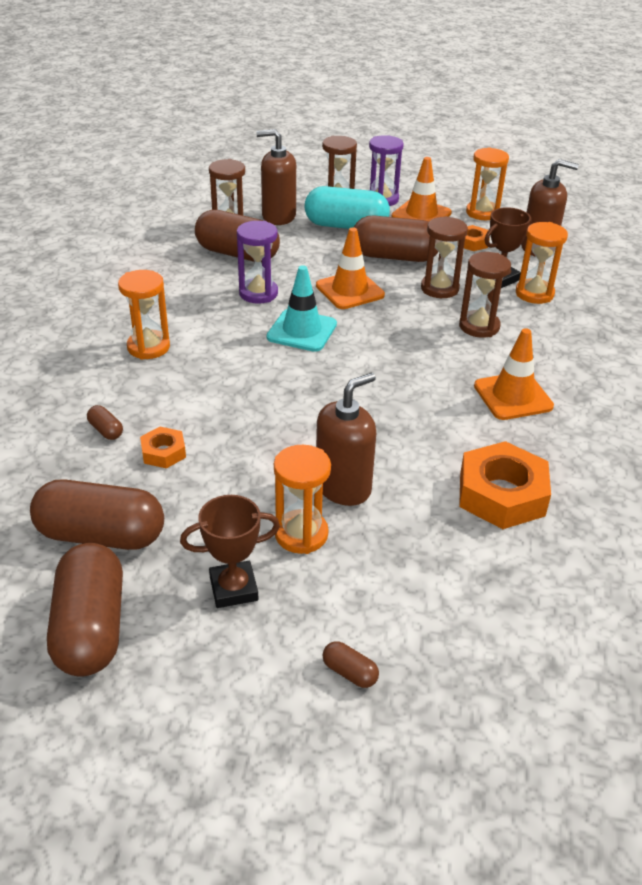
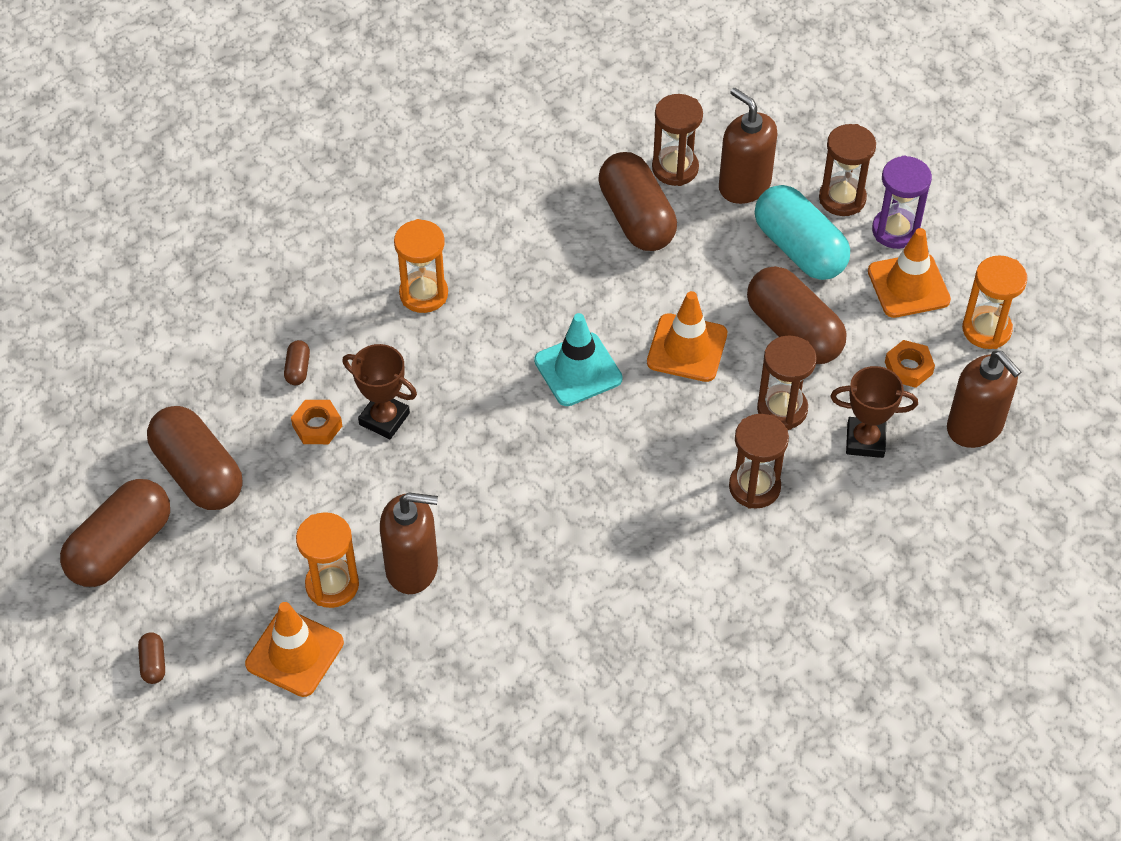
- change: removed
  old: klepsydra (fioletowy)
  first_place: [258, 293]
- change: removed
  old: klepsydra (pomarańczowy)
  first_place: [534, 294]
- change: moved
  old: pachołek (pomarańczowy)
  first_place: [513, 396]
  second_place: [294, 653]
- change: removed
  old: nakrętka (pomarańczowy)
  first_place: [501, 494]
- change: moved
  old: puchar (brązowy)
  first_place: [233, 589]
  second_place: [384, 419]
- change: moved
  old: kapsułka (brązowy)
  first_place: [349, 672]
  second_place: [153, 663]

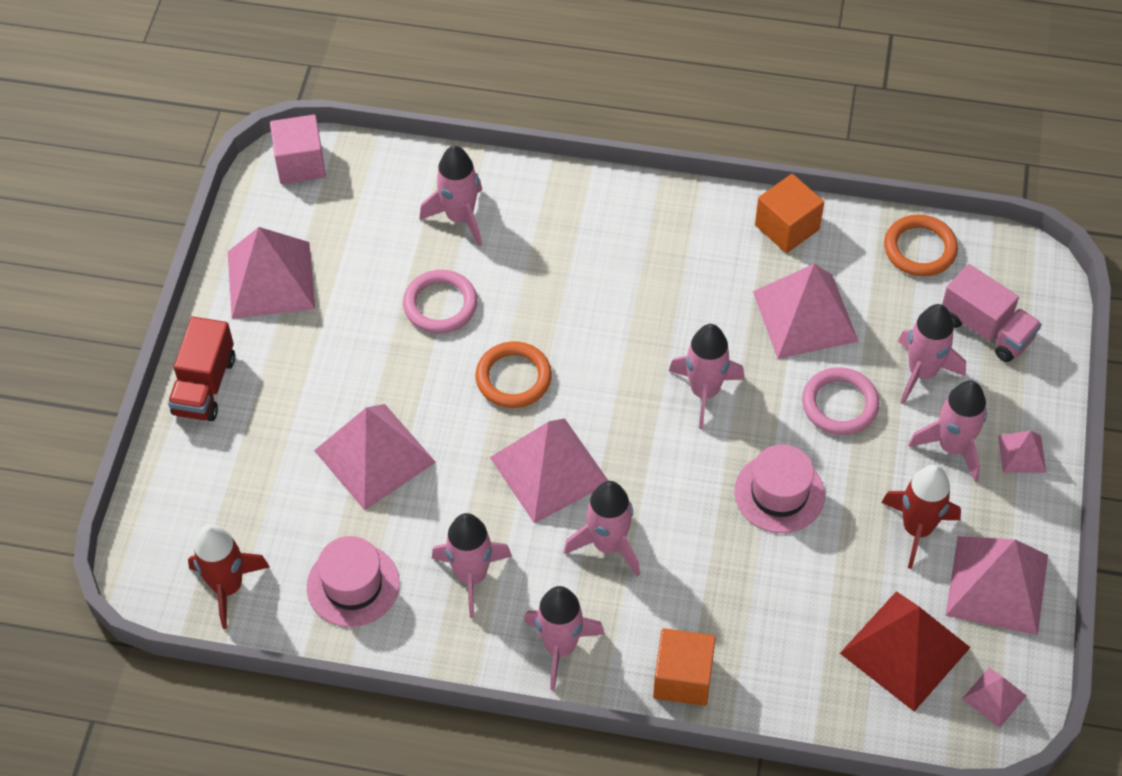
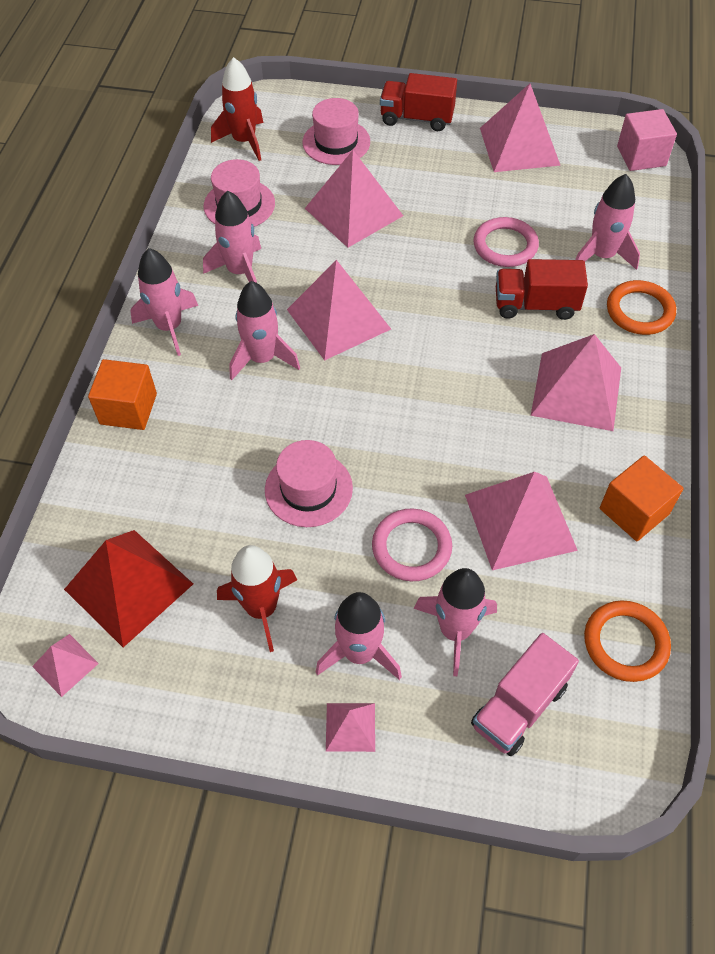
- change: removed
  old: rakieta (różowy)
  first_place: [704, 391]
- change: moved
  old: pierścień (pomarańczowy)
  first_place: [513, 378]
  second_place: [639, 311]
- change: moved
  old: piramida (różowy)
  first_place: [997, 585]
  second_place: [576, 391]
- change: added
  new: kapelusz (różowy)
  second_place: [336, 142]
- change: added
  new: ciężarówka (czerwony)
  second_place: [535, 305]

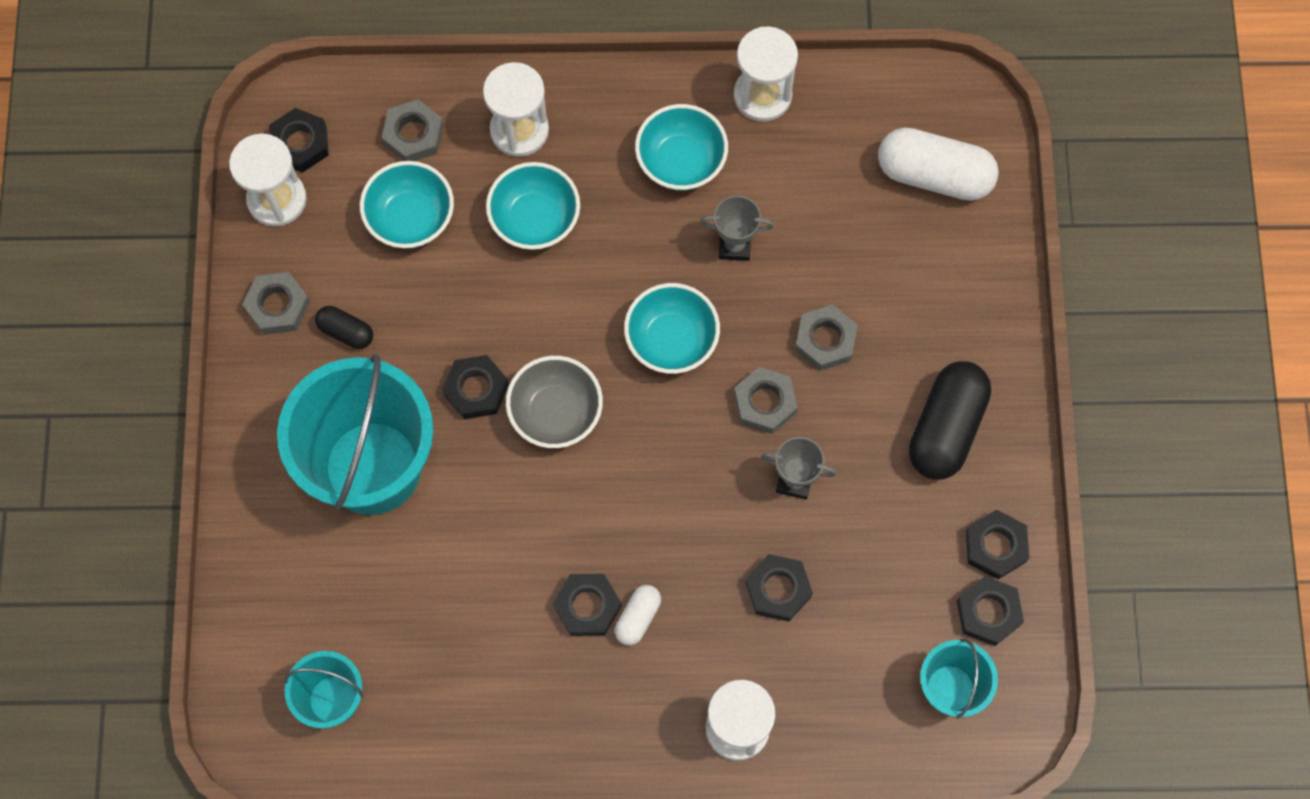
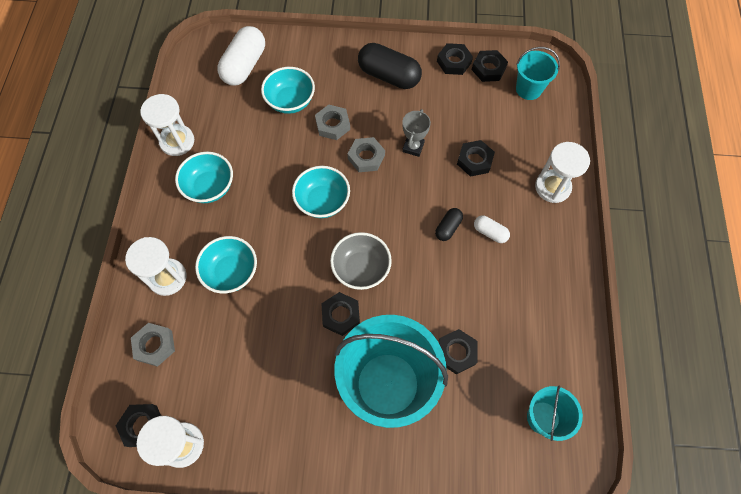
- change: moved
  old: miska (turkusowy)
  first_place: [411, 218]
  second_place: [290, 101]
- change: removed
  old: puchar (szary)
  first_place: [734, 246]
- change: removed
  old: nakrętka (szary)
  first_place: [278, 306]
- change: moved
  old: kapsułka (czarny)
  first_place: [346, 332]
  second_place: [448, 228]
- change: moved
  old: nakrętka (czarny)
  first_place: [587, 606]
  second_place: [456, 352]

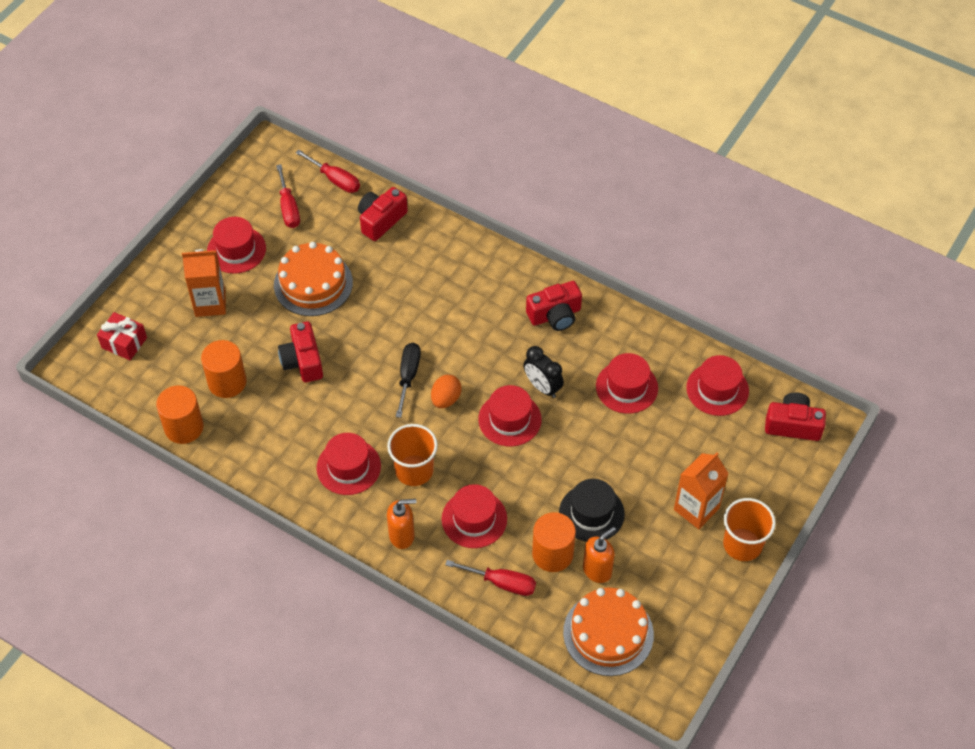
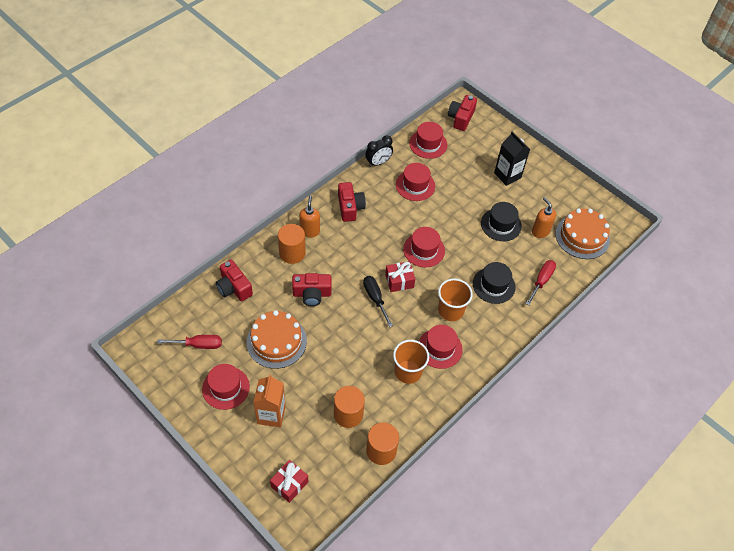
- change: removed
  old: śrubokręt (czerwony)
  first_place: [335, 180]
- change: moved
  old: aparat fotograficzny (czerwony)
  first_place: [303, 361]
  second_place: [312, 294]
- change: turned
  old: śrubokręt (czarny)
  first_place: [408, 376]
  second_place: [375, 298]
  degrees: 45
- change: moved
  old: budzik (czarny)
  first_place: [542, 387]
  second_place: [378, 163]
- change: replaced
  old: jajko (pomarańczowy)
  new: prezent (czerwony)
  first_place: [446, 399]
  second_place: [399, 281]
- change: recoloured
  old: karton mleka (pomarańczowy)
  new: karton mleka (czarny)
  first_place: [696, 509]
  second_place: [507, 175]
- change: recoloured
  old: kapelusz (czerwony)
  new: kapelusz (czarny)
  first_place: [474, 519]
  second_place: [494, 285]
- change: moved
  old: szklanka (pomarańczowy)
  first_place: [742, 544]
  second_place: [408, 372]
- change: moved
  old: dozownik mydła (pomarańczowy)
  first_place: [402, 536]
  second_place: [310, 231]
- change: moved
  old: walec (pomarańczowy)
  first_place: [552, 554]
  second_place: [292, 253]

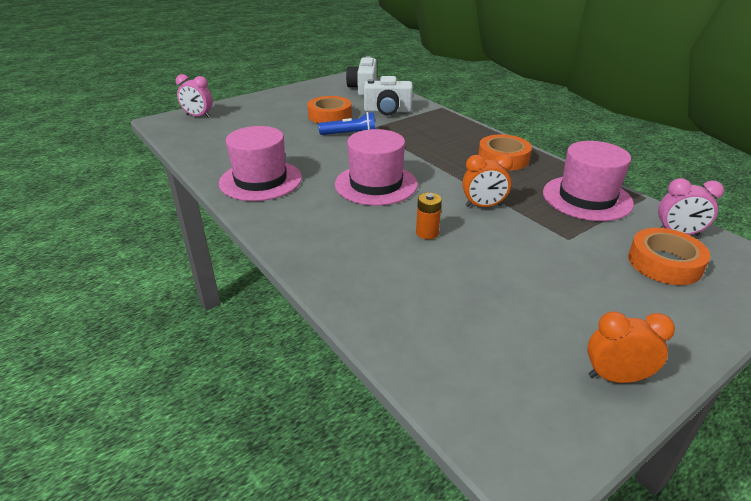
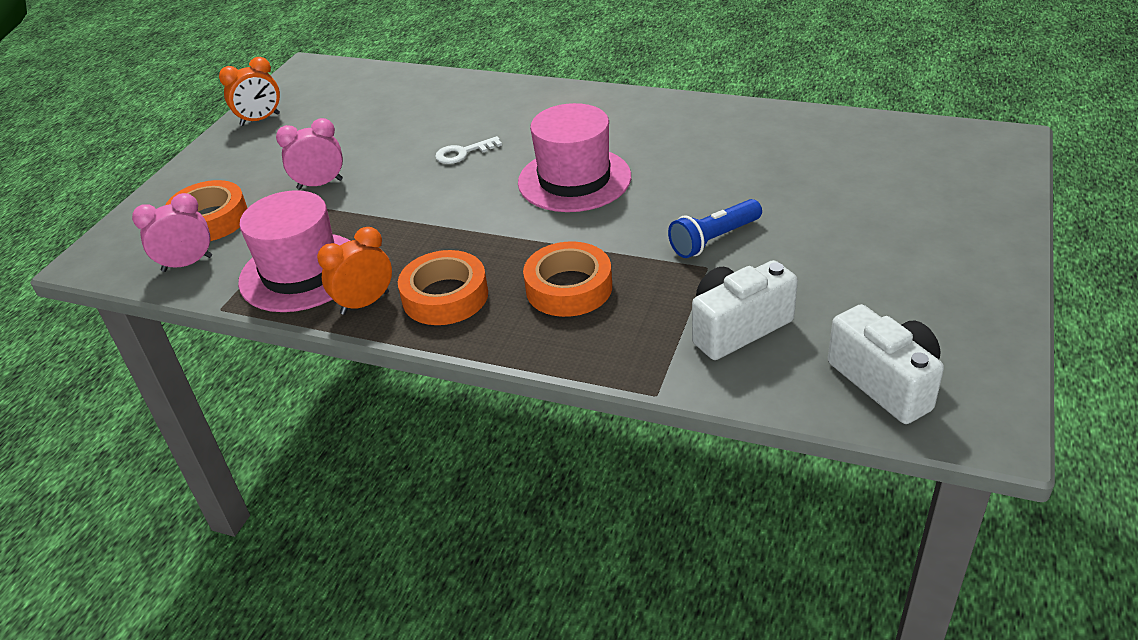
- change: moved
  old: budzik (różowy)
  first_place: [198, 116]
  second_place: [320, 184]
- change: moved
  old: taśma klejąca (pomarańczowy)
  first_place: [330, 116]
  second_place: [569, 288]
- change: removed
  old: kapelusz (różowy)
  first_place: [260, 180]
- change: moved
  old: budzik (pomarańczowy)
  first_place: [483, 206]
  second_place: [365, 303]
- change: replaced
  old: bateria (pomarańczowy)
  new: klucz (biały)
  first_place: [427, 233]
  second_place: [463, 153]

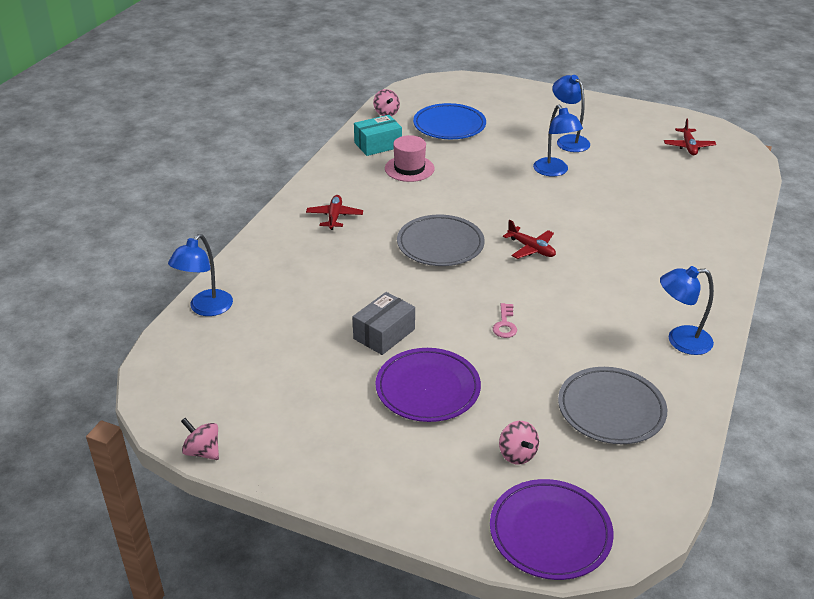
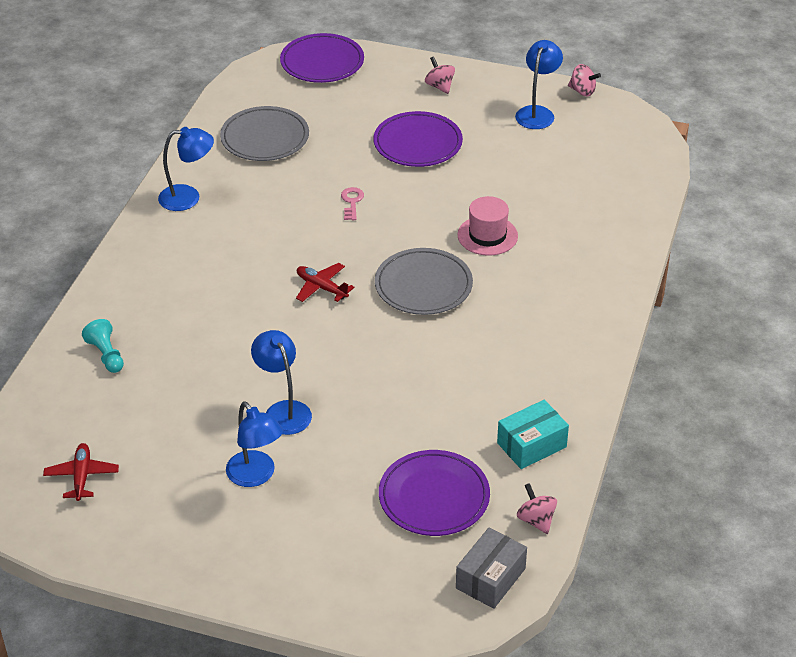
- change: recoloured
  old: talerz (niebieski)
  new: talerz (fioletowy)
  first_place: [449, 125]
  second_place: [434, 497]
- change: moved
  old: kapelusz (różowy)
  first_place: [409, 168]
  second_place: [487, 235]
- change: removed
  old: samolot (czerwony)
  first_place: [334, 217]
- change: moved
  old: lampka (niebieski)
  first_place: [206, 309]
  second_place: [537, 113]
- change: moved
  old: pudełko (szary)
  first_place: [384, 334]
  second_place: [490, 578]
- change: moved
  old: bączek (różowy)
  first_place: [517, 454]
  second_place: [439, 86]
- change: added
  new: pionek (turkusowy)
  second_place: [106, 355]

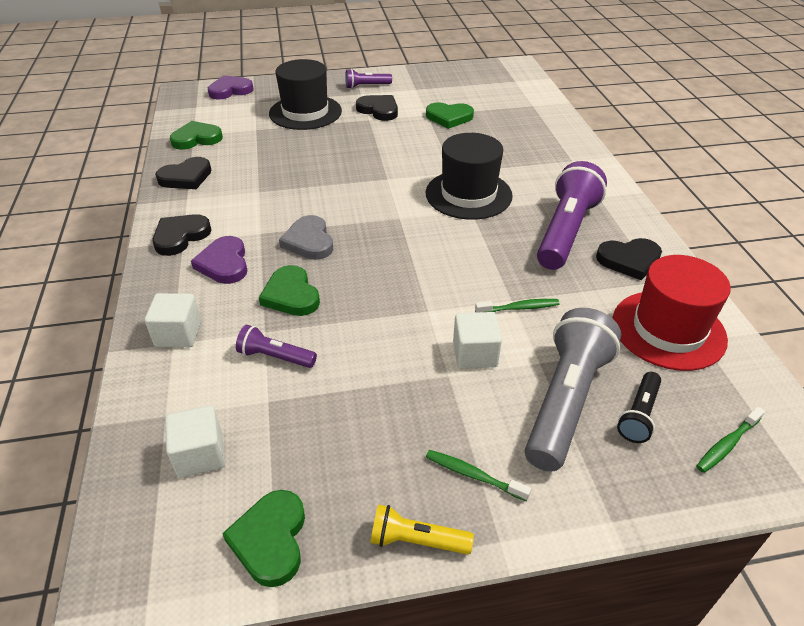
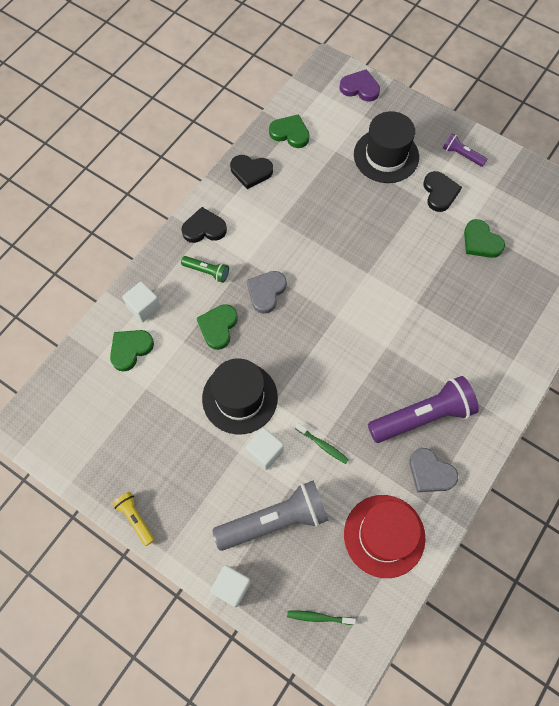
- change: moved
  old: kapelusz (czarny)
  first_place: [468, 194]
  second_place: [240, 398]
- change: replaced
  old: serce (fioletowy)
  new: latarka (zielony)
  first_place: [224, 263]
  second_place: [207, 271]
- change: recoloured
  old: serce (czarny)
  new: serce (szary)
  first_place: [629, 260]
  second_place: [430, 473]
- change: removed
  old: latarka (fioletowy)
  first_place: [275, 357]
- change: removed
  old: latarka (czarny)
  first_place: [638, 415]
- change: moved
  old: sześcian (biały)
  first_place: [200, 455]
  second_place: [231, 587]
- change: removed
  old: szczoteczka do zębów (zielony)
  first_place: [473, 475]
- change: moved
  old: serce (zielony)
  first_place: [270, 539]
  second_place: [130, 349]

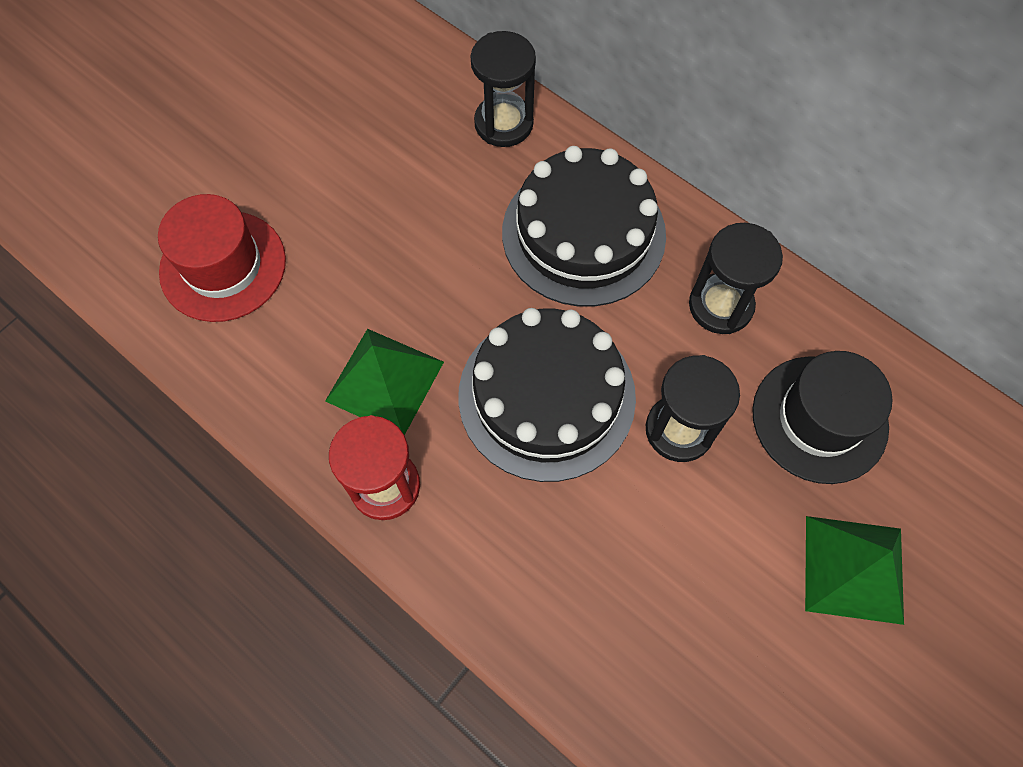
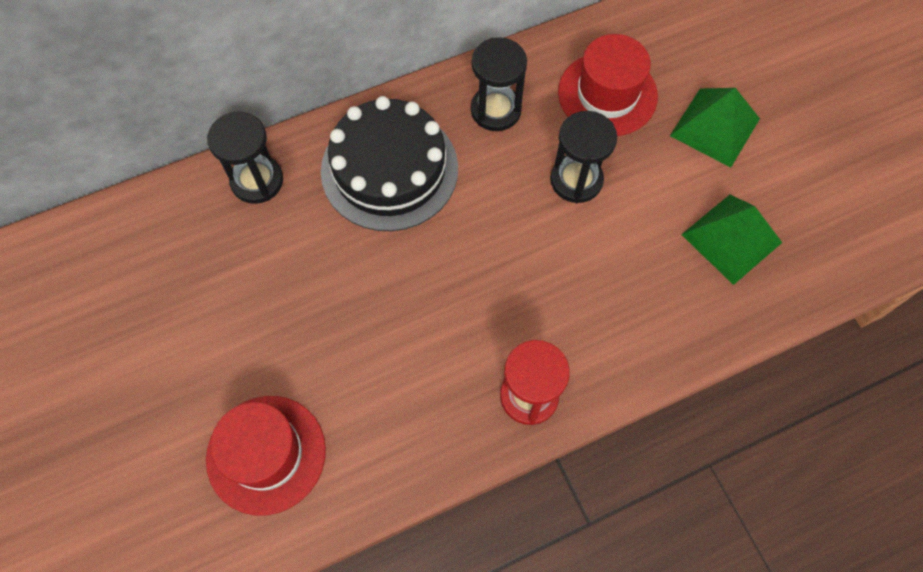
- change: removed
  old: tort (czarny)
  first_place: [546, 396]
- change: moved
  old: piramida (zielony)
  first_place: [385, 381]
  second_place: [731, 238]
- change: recoloured
  old: kapelusz (czarny)
  new: kapelusz (czerwony)
  first_place: [819, 419]
  second_place: [607, 94]

